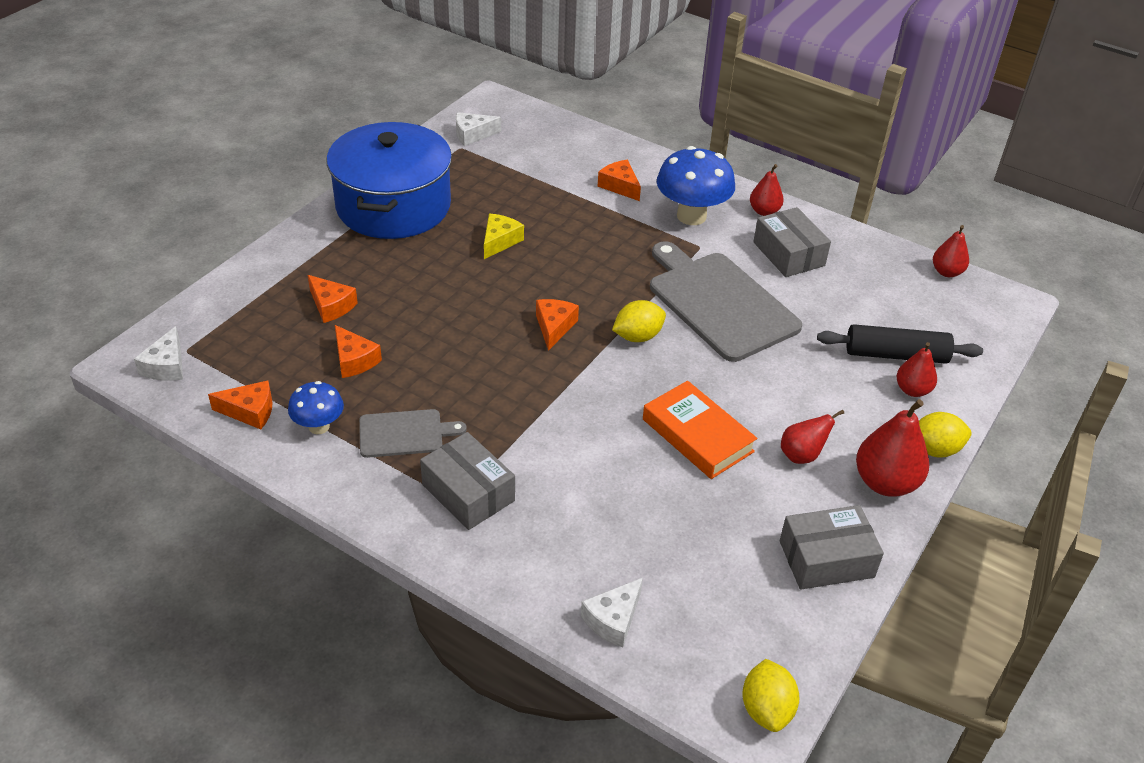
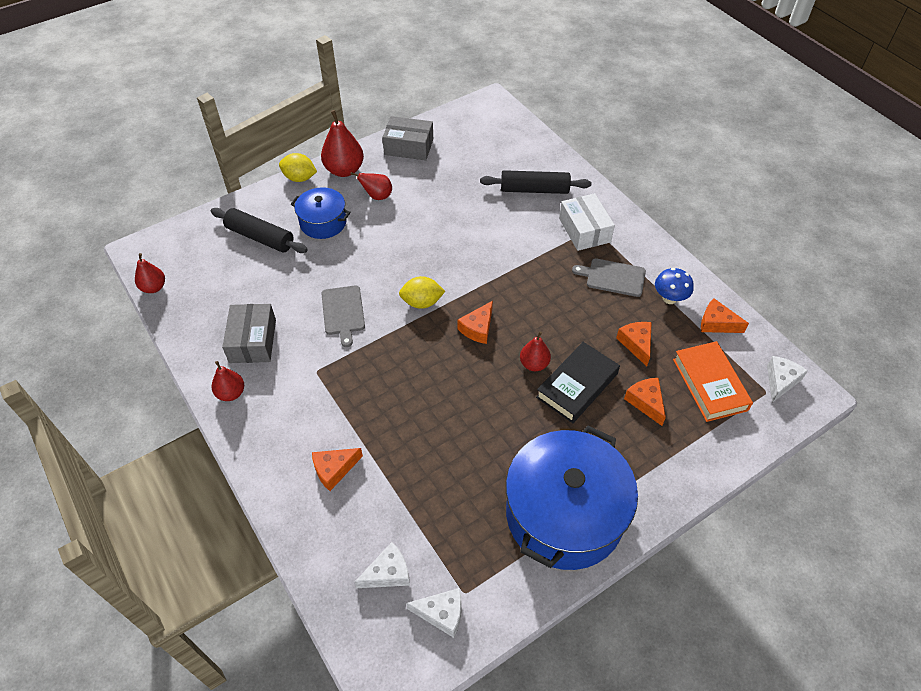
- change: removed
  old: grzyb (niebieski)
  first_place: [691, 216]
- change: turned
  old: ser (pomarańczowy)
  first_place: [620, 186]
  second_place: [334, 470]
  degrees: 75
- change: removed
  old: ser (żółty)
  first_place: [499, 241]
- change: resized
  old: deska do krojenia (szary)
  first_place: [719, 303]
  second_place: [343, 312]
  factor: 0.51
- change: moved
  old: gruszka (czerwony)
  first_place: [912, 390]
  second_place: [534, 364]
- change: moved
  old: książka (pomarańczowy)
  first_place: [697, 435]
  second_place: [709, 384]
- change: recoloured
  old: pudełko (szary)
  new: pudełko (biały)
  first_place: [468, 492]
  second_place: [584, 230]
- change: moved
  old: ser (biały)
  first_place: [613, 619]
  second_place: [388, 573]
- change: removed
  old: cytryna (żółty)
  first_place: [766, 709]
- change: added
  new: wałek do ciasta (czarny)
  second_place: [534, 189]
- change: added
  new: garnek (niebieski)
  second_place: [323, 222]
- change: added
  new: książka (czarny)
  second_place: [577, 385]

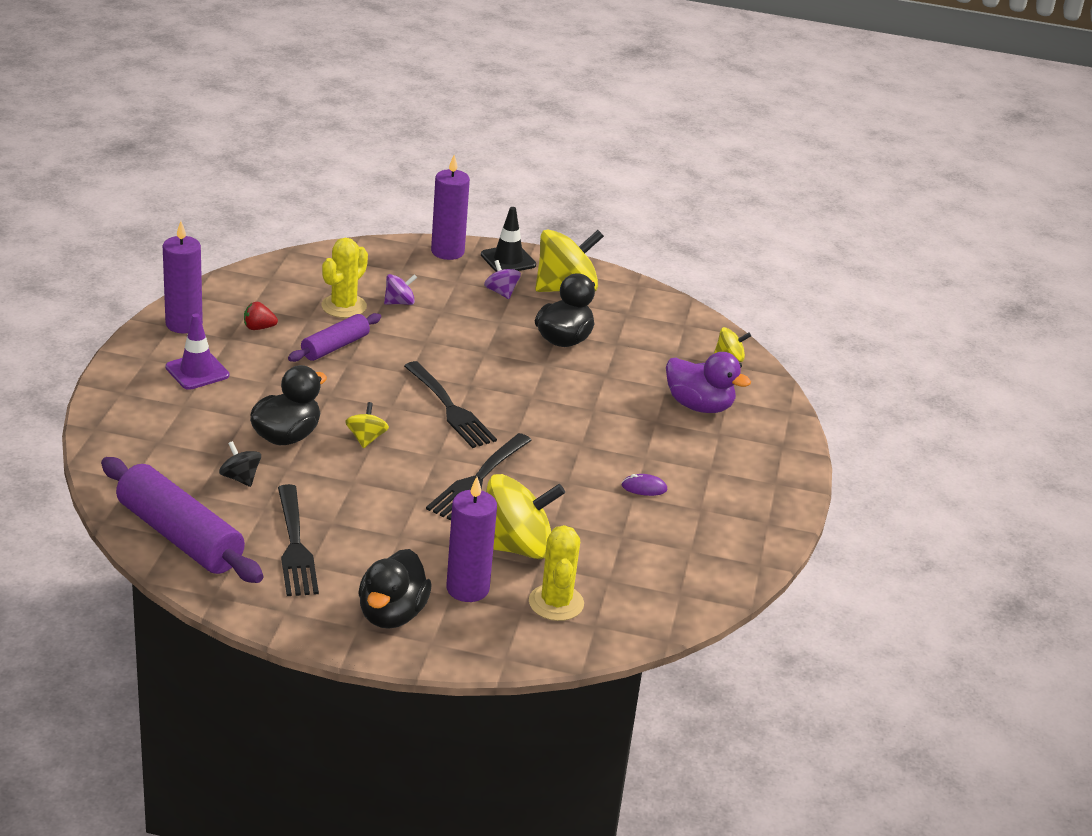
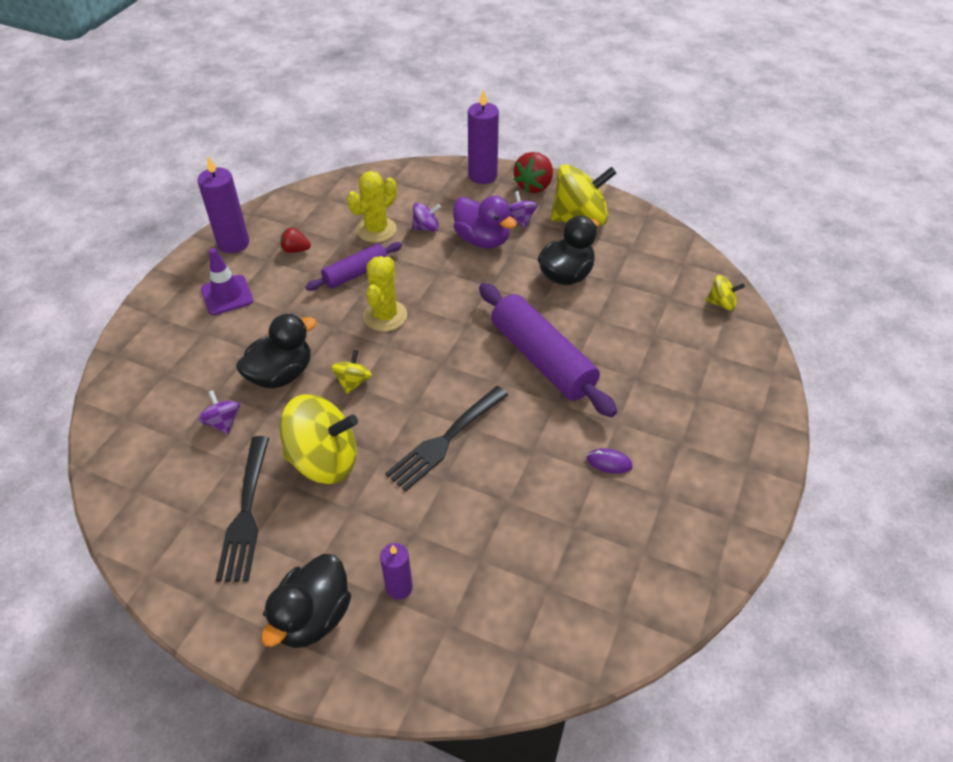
- change: replaced
  old: pachołek (czarny)
  new: truskawka (czerwony)
  first_place: [508, 260]
  second_place: [534, 186]
- change: moved
  old: kaczka (fioletowy)
  first_place: [699, 406]
  second_place: [482, 240]
- change: removed
  old: widelec (czarny)
  first_place: [450, 408]
- change: recoloured
  old: bączek (czarny)
  new: bączek (fioletowy)
  first_place: [240, 478]
  second_place: [223, 422]
- change: moved
  old: wałek do ciasta (fioletowy)
  first_place: [180, 536]
  second_place: [542, 359]
- change: moved
  old: bączek (żółty)
  first_place: [516, 547]
  second_place: [324, 460]
- change: resized
  old: świeca (fioletowy)
  first_place: [467, 588]
  second_place: [399, 587]
  factor: 0.6
- change: moved
  old: kaktus (żółty)
  first_place: [556, 603]
  second_place: [385, 316]

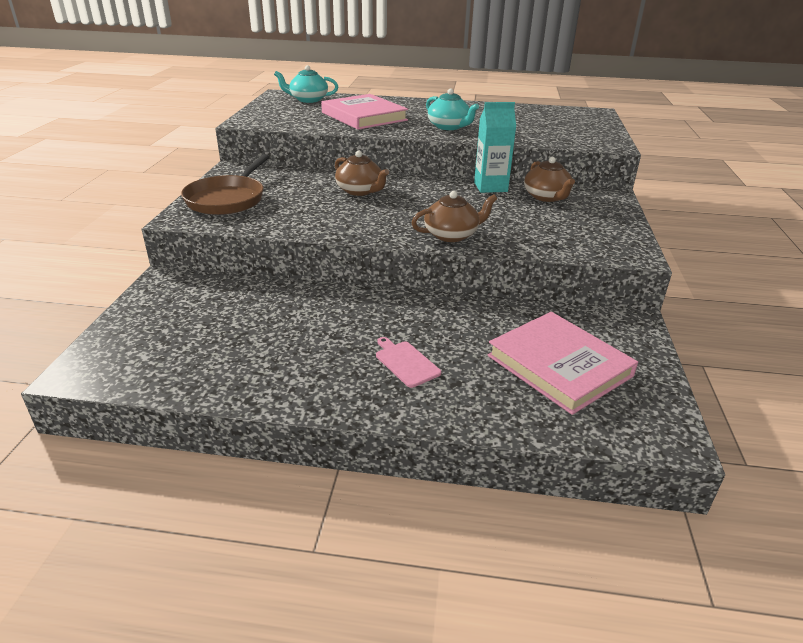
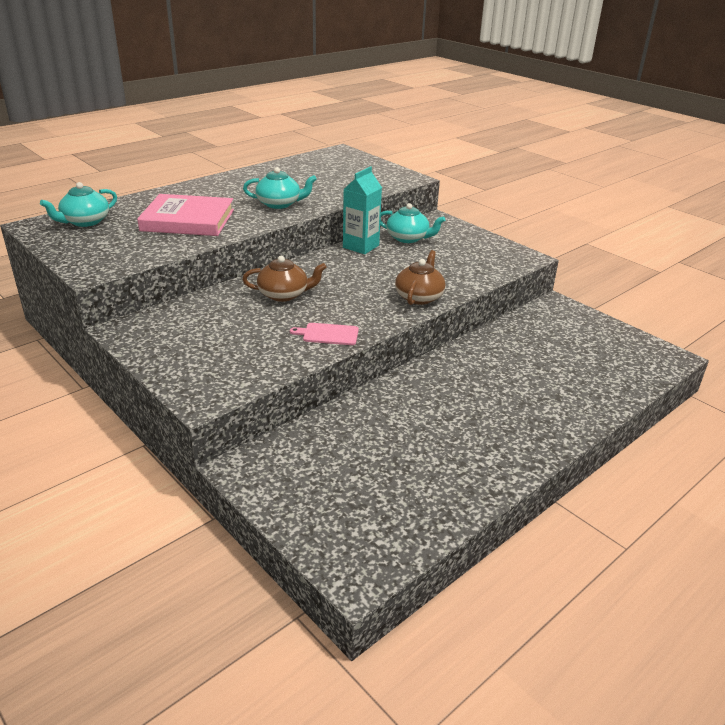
- change: removed
  old: patelnia (brązowy)
  first_place: [228, 199]
- change: recoloured
  old: imbryk (brązowy)
  new: imbryk (turkusowy)
  first_place: [547, 197]
  second_place: [408, 238]
- change: removed
  old: książka (różowy)
  first_place: [559, 365]
- change: moved
  old: deska do krojenia (różowy)
  first_place: [406, 362]
  second_place: [328, 334]

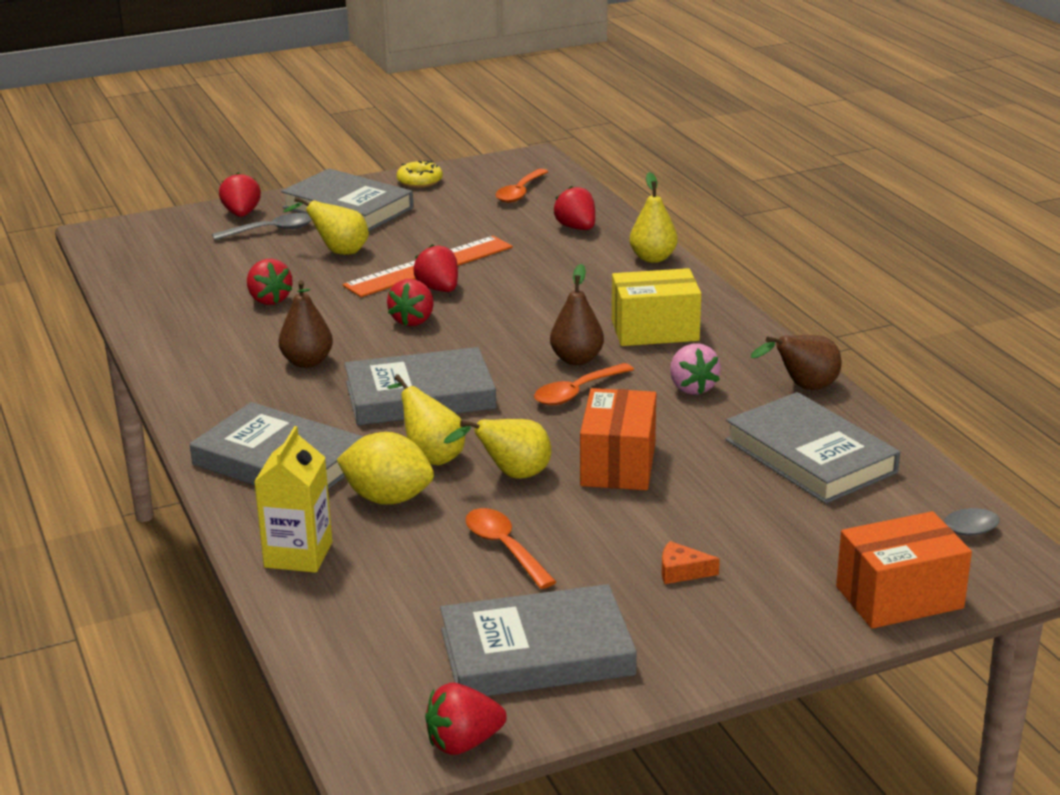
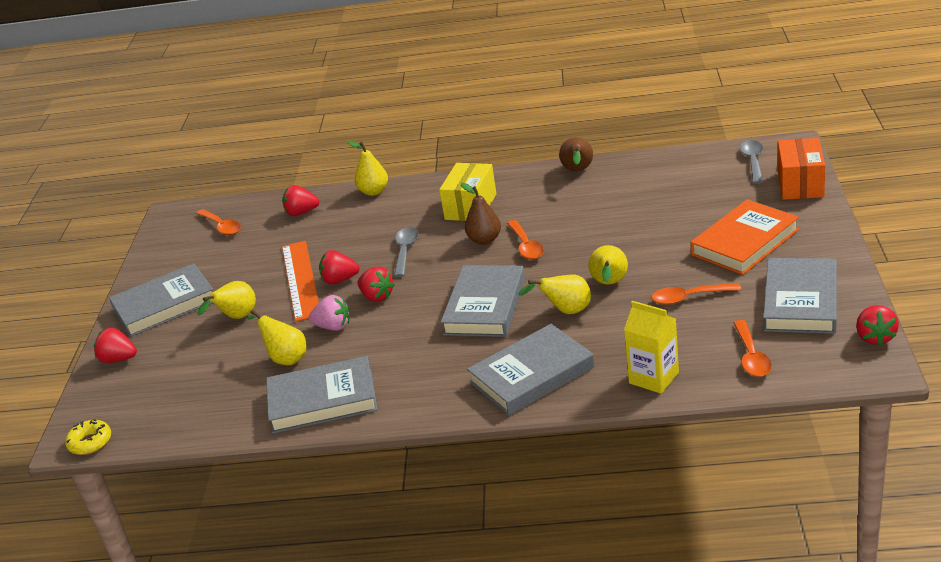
- change: moved
  old: donut (żółty)
  first_place: [420, 181]
  second_place: [90, 442]
- change: moved
  old: łyżka (szary)
  first_place: [271, 231]
  second_place: [405, 251]
- change: replaced
  old: truskawka (czerwony)
  new: gruszka (żółty)
  first_place: [269, 300]
  second_place: [286, 358]
- change: removed
  old: gruszka (brązowy)
  first_place: [307, 362]
- change: moved
  old: truskawka (różowy)
  first_place: [692, 388]
  second_place: [333, 327]
- change: removed
  old: pudełko (pomarańczowy)
  first_place: [618, 464]
- change: moved
  old: książka (szary)
  first_place: [810, 456]
  second_place: [322, 400]
- change: removed
  old: cytryna (żółty)
  first_place: [388, 498]
- change: replaced
  old: ser (pomarańczowy)
  new: książka (pomarańczowy)
  first_place: [682, 571]
  second_place: [745, 242]
- change: added
  new: łyżka (pomarańczowy)
  second_place: [751, 356]

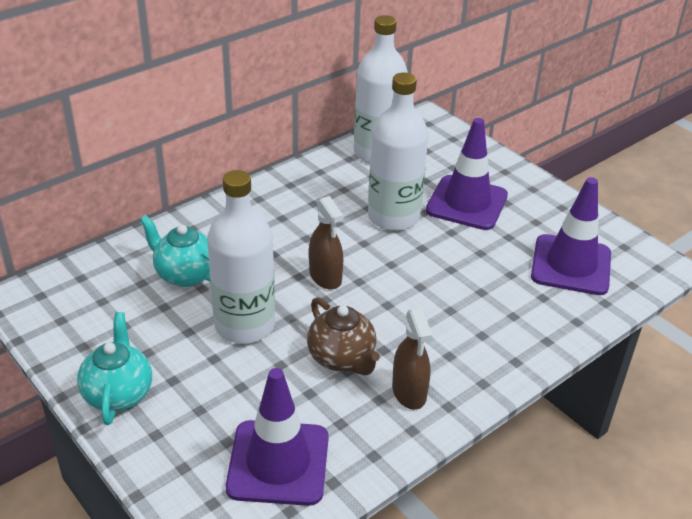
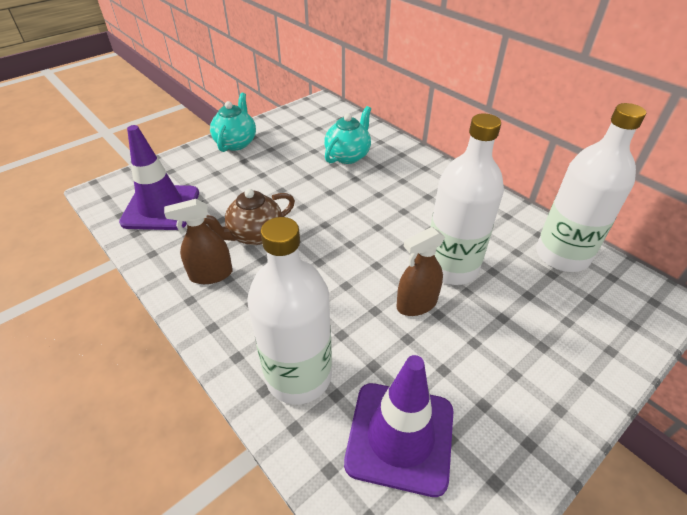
- change: removed
  old: pachołek (fioletowy)
  first_place: [466, 203]
- change: moved
  old: butelka (biały)
  first_place: [245, 325]
  second_place: [298, 376]
- change: moved
  old: spryskiwacz (brązowy)
  first_place: [325, 277]
  second_place: [416, 304]
- change: turned
  old: imbryk (turkusowy)
  first_place: [118, 393]
  second_place: [236, 143]
  degrees: -75

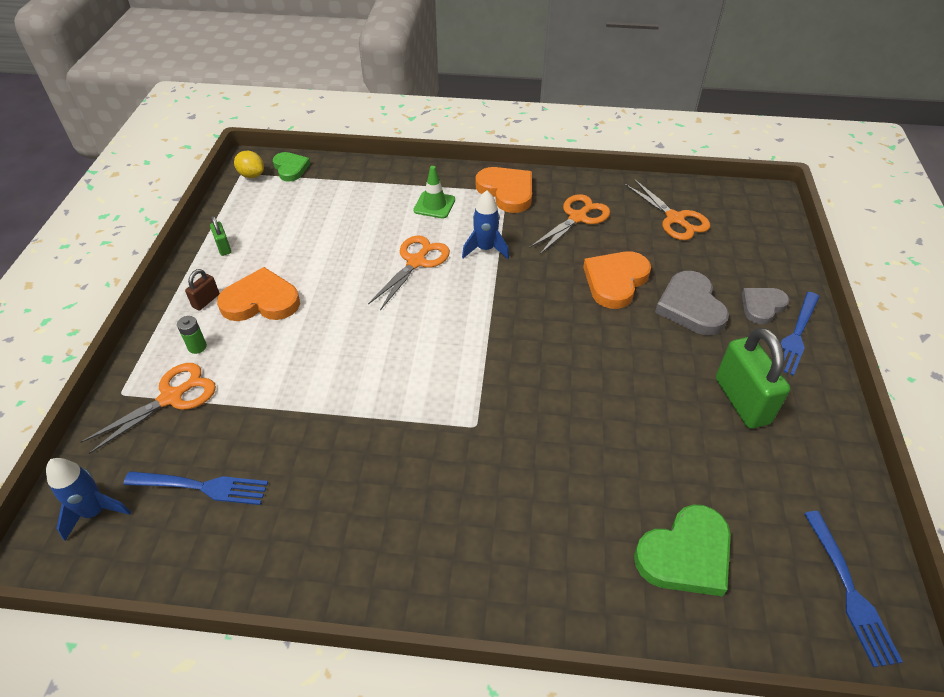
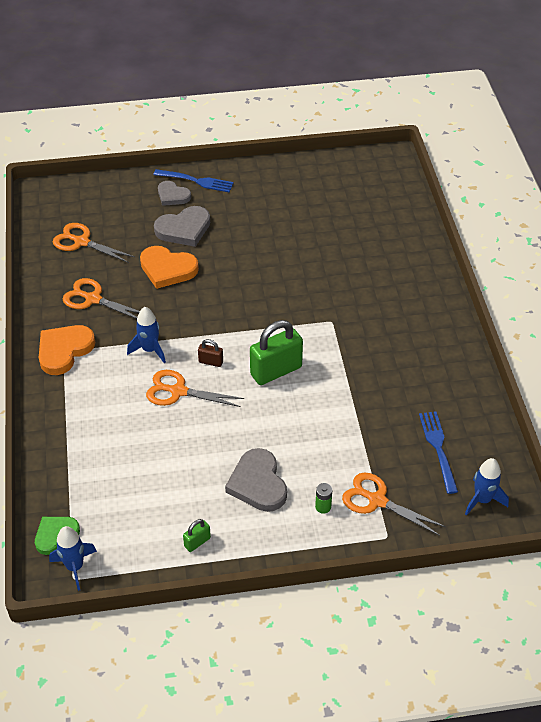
- change: replaced
  old: cytryna (żółty)
  new: rakieta (niebieski)
  first_place: [252, 175]
  second_place: [75, 567]
- change: removed
  old: pachołek (zielony)
  first_place: [434, 205]
- change: turned
  old: nożyczki (pomarańczowy)
  first_place: [675, 219]
  second_place: [81, 242]
  degrees: -105
- change: recoloured
  old: serce (pomarańczowy)
  new: serce (szary)
  first_place: [261, 301]
  second_place: [258, 483]
- change: moved
  old: kłódka (brązowy)
  first_place: [206, 301]
  second_place: [211, 362]
- change: moved
  old: kłódka (zielony)
  first_place: [742, 401]
  second_place: [276, 371]
- change: removed
  old: serce (zielony)
  first_place: [685, 554]
- change: removed
  old: widelec (niebieski)
  first_place: [849, 590]

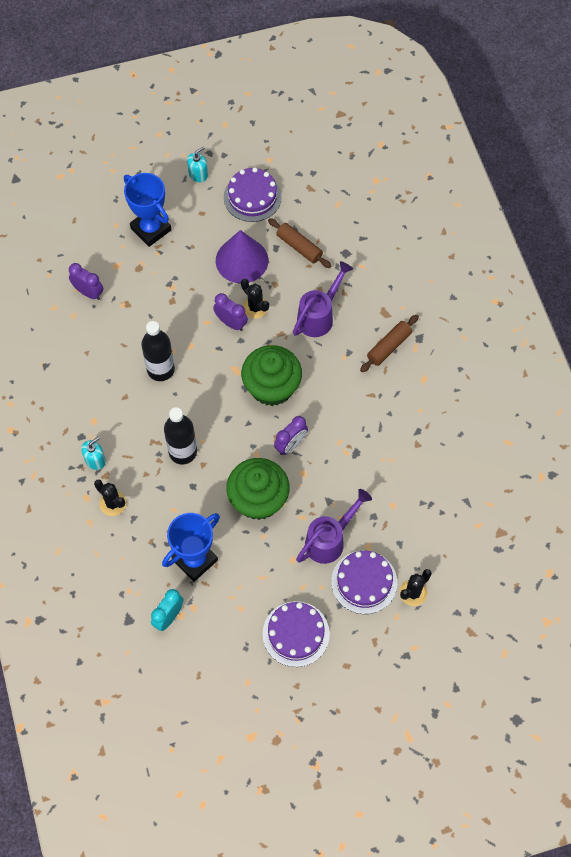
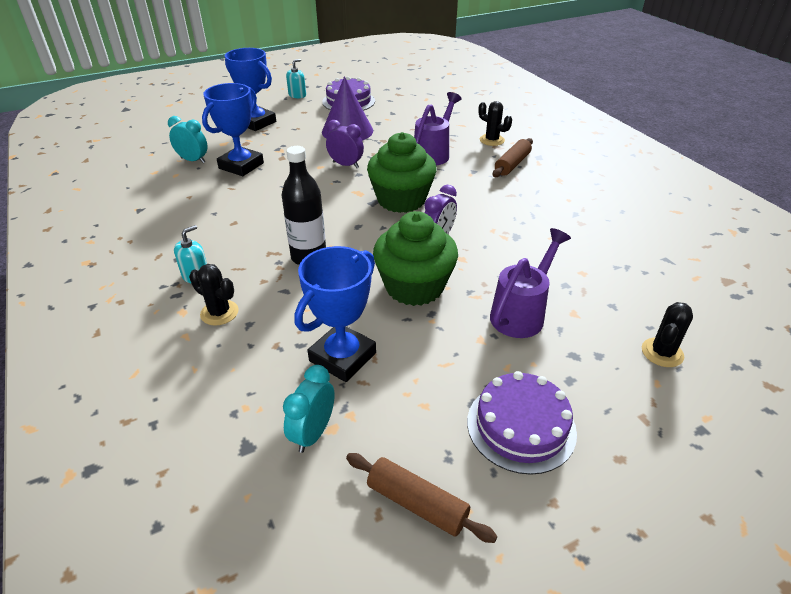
- change: moved
  old: wałek do ciasta (brązowy)
  first_place: [299, 247]
  second_place: [416, 504]
- change: recoloured
  old: budzik (fioletowy)
  new: budzik (turkusowy)
  first_place: [88, 293]
  second_place: [193, 160]
- change: moved
  old: kaktus (czarny)
  first_place: [255, 307]
  second_place: [492, 140]
- change: removed
  old: butelka (czarny)
  first_place: [160, 369]
- change: removed
  old: tort (fioletowy)
  first_place: [364, 582]
- change: added
  new: puchar (niebieski)
  second_place: [241, 166]

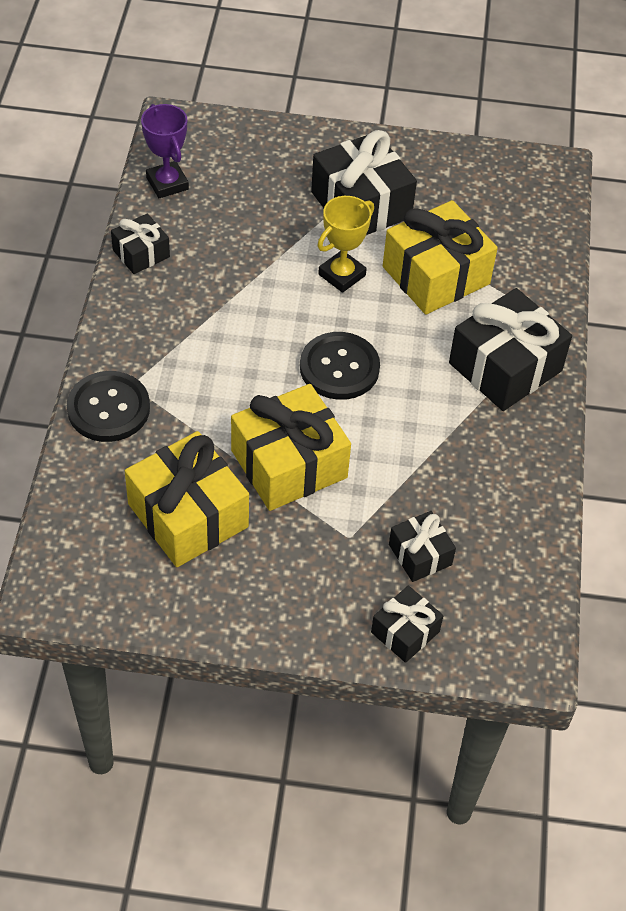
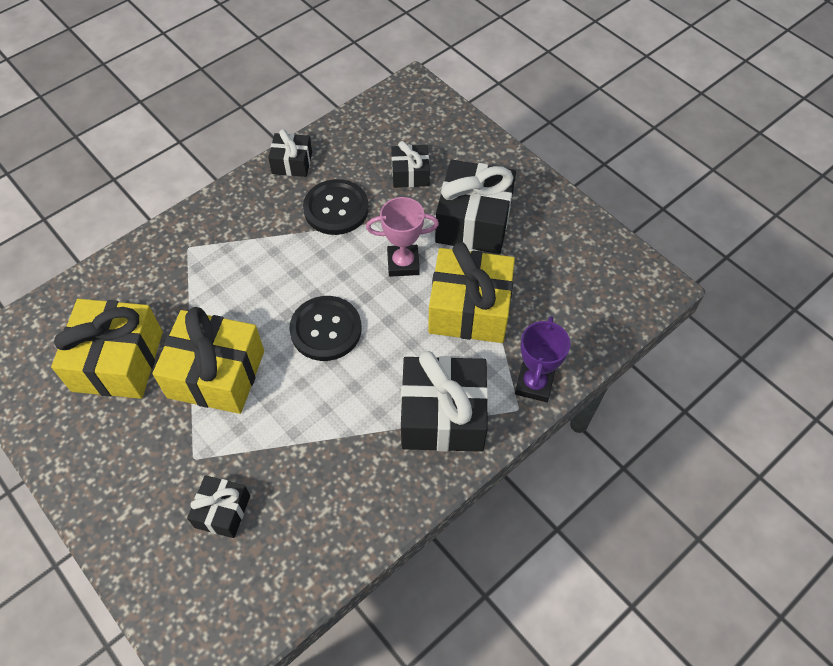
- change: moved
  old: puchar (fioletowy)
  first_place: [167, 183]
  second_place: [534, 384]
- change: recoloured
  old: puchar (żółty)
  new: puchar (różowy)
  first_place: [342, 275]
  second_place: [403, 263]
- change: moved
  old: guzik (czarny)
  first_place: [108, 408]
  second_place: [336, 209]
- change: moved
  old: prezent (czarny)
  first_place: [405, 632]
  second_place: [410, 174]

